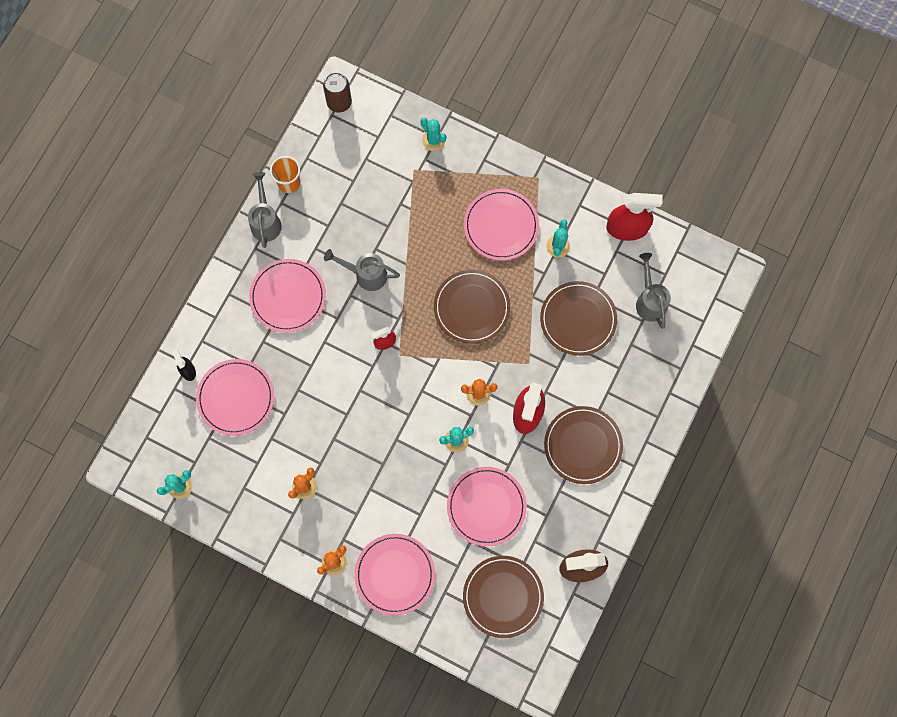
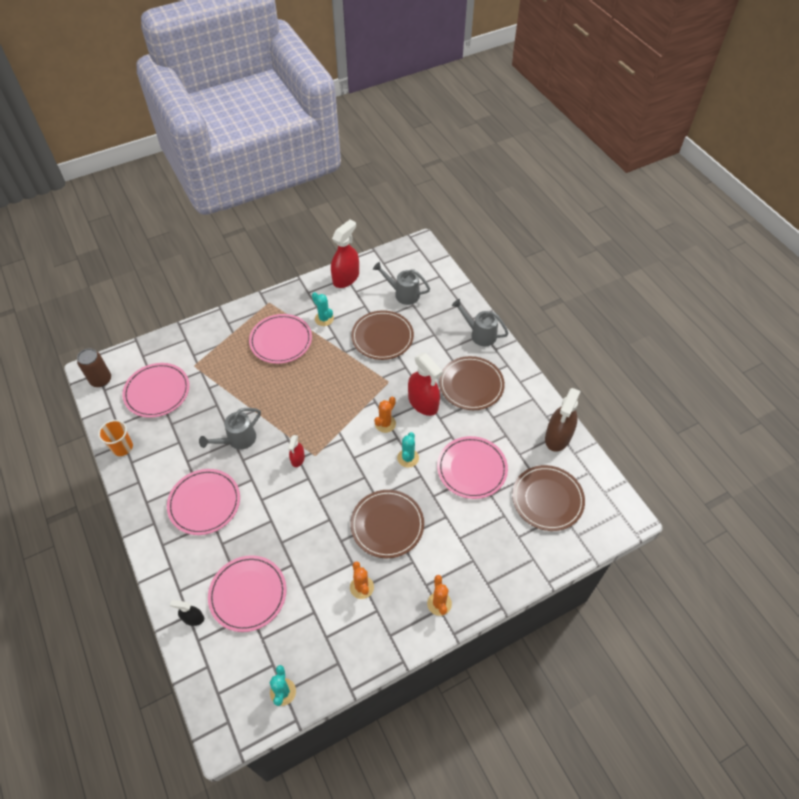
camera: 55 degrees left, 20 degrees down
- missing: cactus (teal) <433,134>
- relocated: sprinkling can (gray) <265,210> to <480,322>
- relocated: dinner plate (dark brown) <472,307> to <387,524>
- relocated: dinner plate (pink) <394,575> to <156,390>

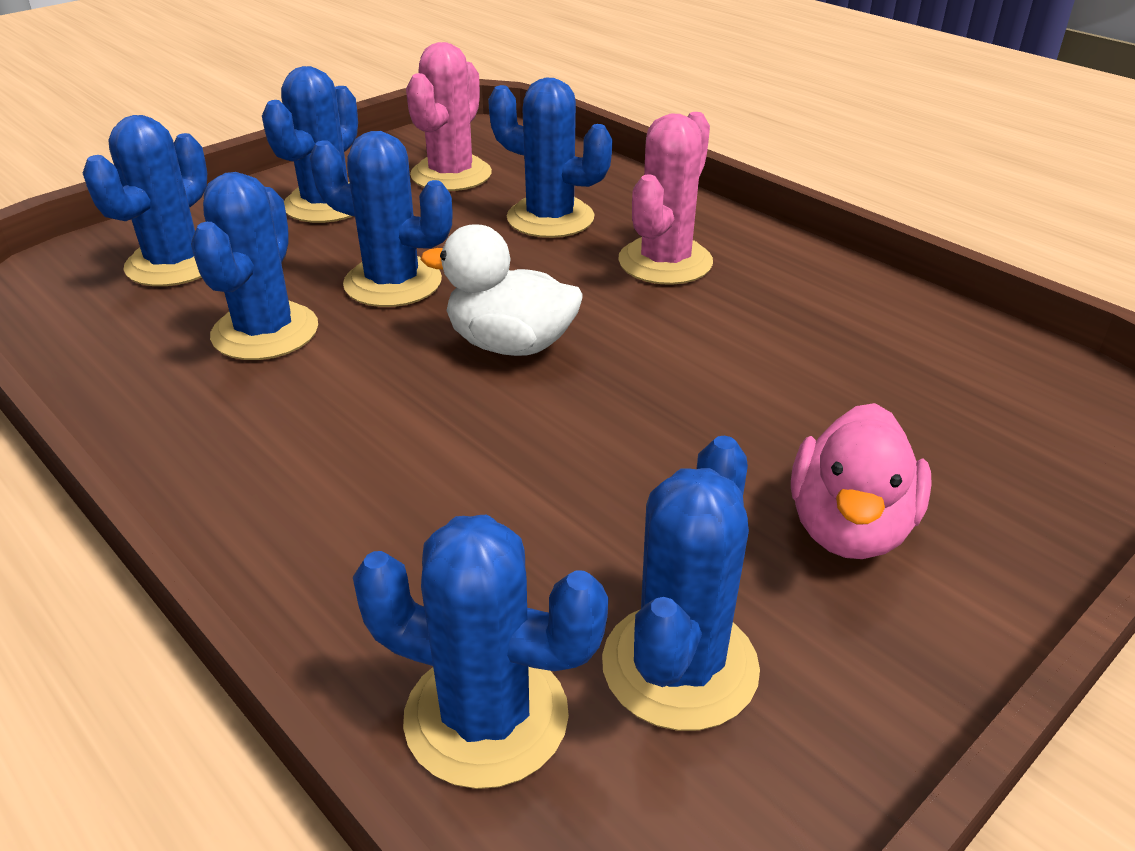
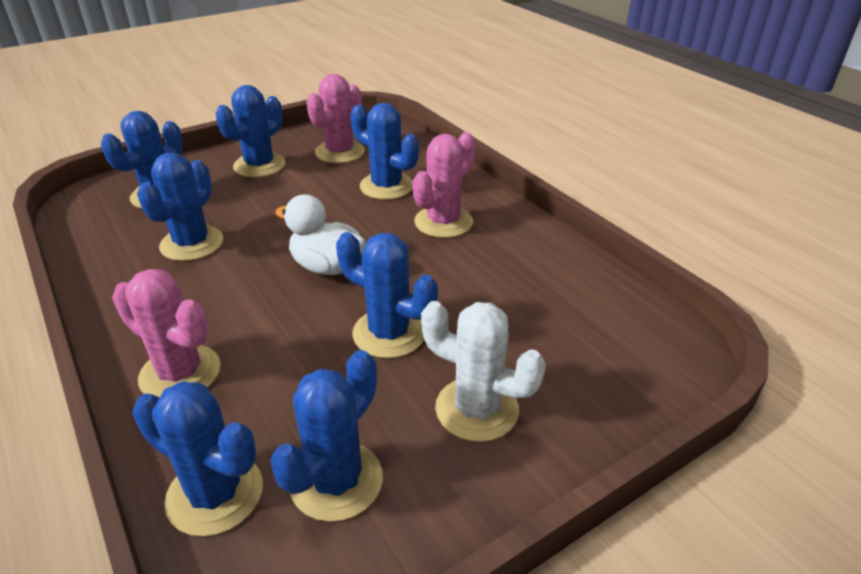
camera: 10 degrees right, 0 degrees up
- relocated: cactus (cobalt) <381,219> to <387,295>
- exchanged: toy duck (pink) <861,481> to cactus (snow-white) <483,371>
- appeared: cactus (pink) <166,333>

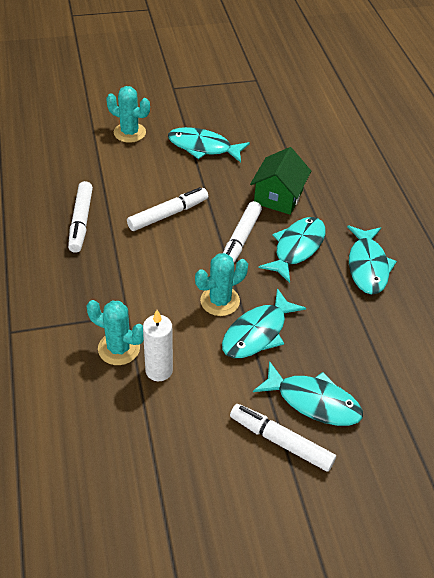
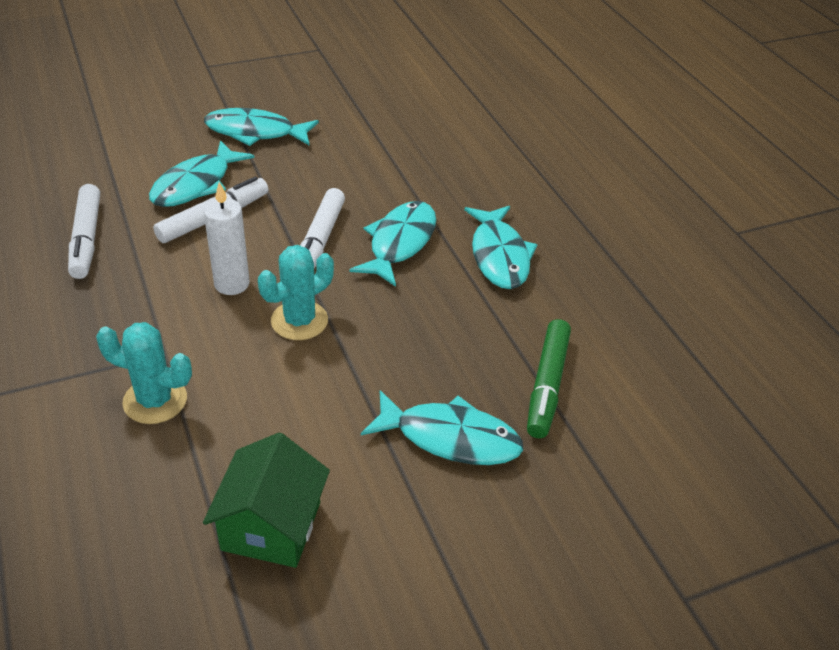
camera: 10 degrees left, 5 degrees down
- missing: cactus (teal) <128,114>
- relocated: cottage (green) <280,181> to <266,500>
- relocated: fish (teal) <264,323> to <201,173>
- relocated: candle (snow-white) <158,345> to <227,238>
- missing: marker pen (snow-white) <283,438>
- appeared: marker pen (green) <549,378>

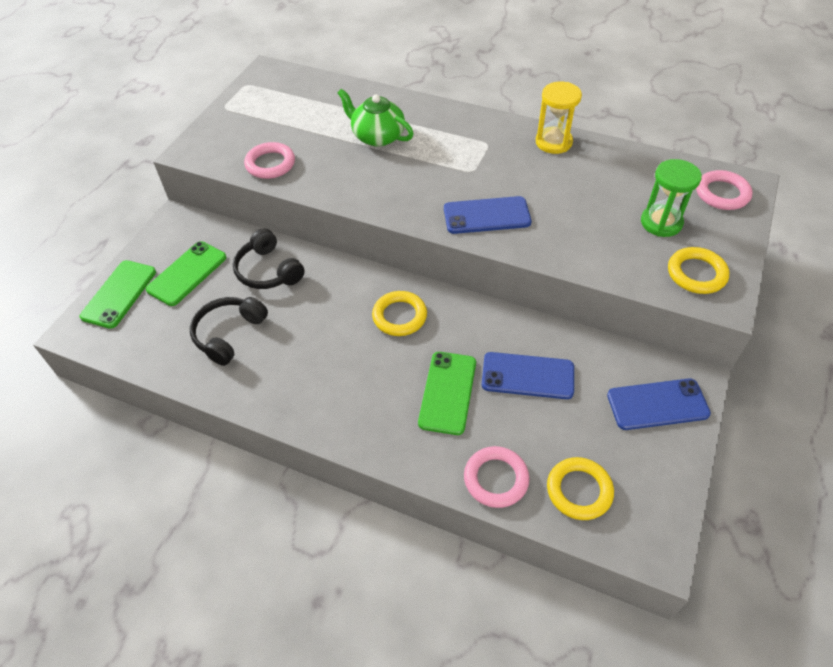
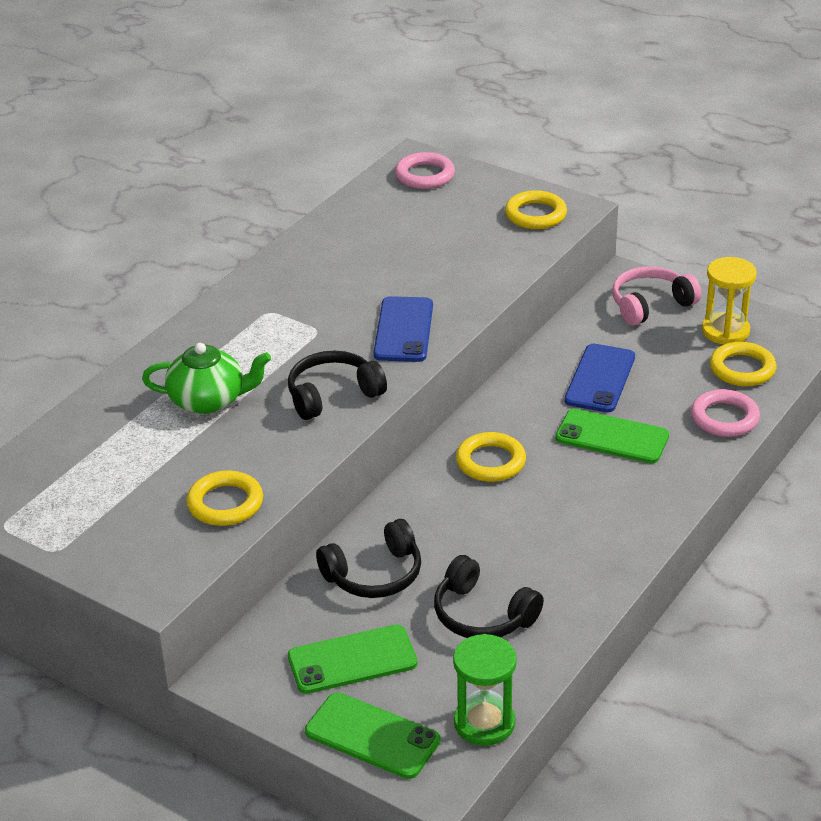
camera: 80 degrees left, 15 degrees down
- relocated: hourglass (golden) <559,117> to <729,300>
- spun: teapot (green) <376,118> = <206,378> 135 degrees counterclockwise
- colour: torus (pink) <269,160> to torus (golden) <224,498>
- relocated: hourglass (green) <671,198> to <485,690>
- spun: smartphone (green) <186,273> = <352,659> 60 degrees counterclockwise
- exchanged: smartphone (cobalt) <659,404> to headset (pink) <656,296>
- appeared: headset (black) <337,385>

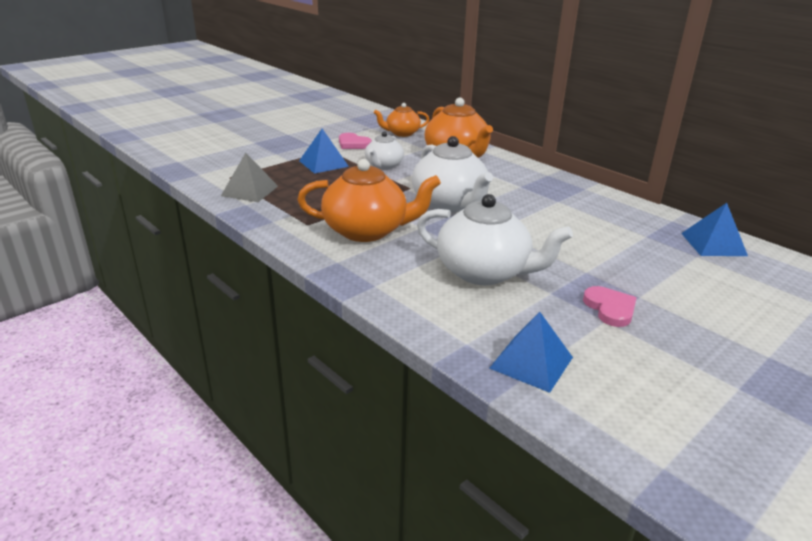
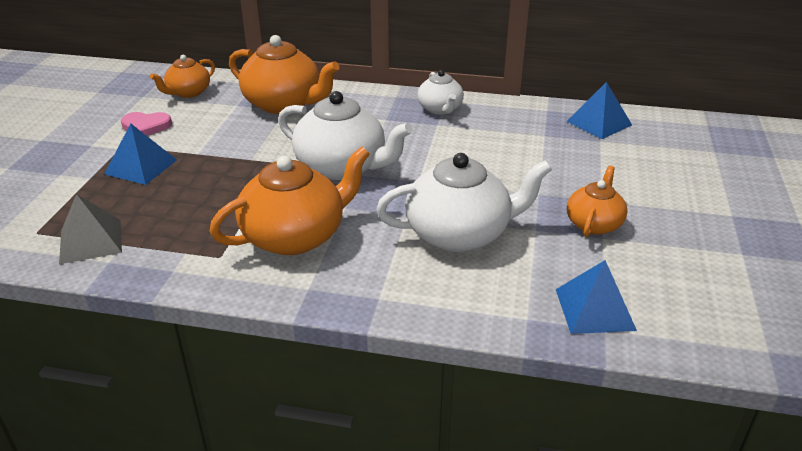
camera: 35 degrees left, 5 degrees up
- relocated: teapot (snow-white) <384,150> to <440,92>
- exchanged: heart (pink) <609,306> to teapot (orange) <597,201>

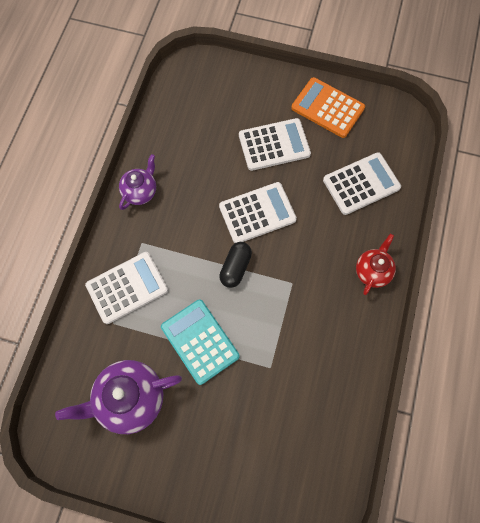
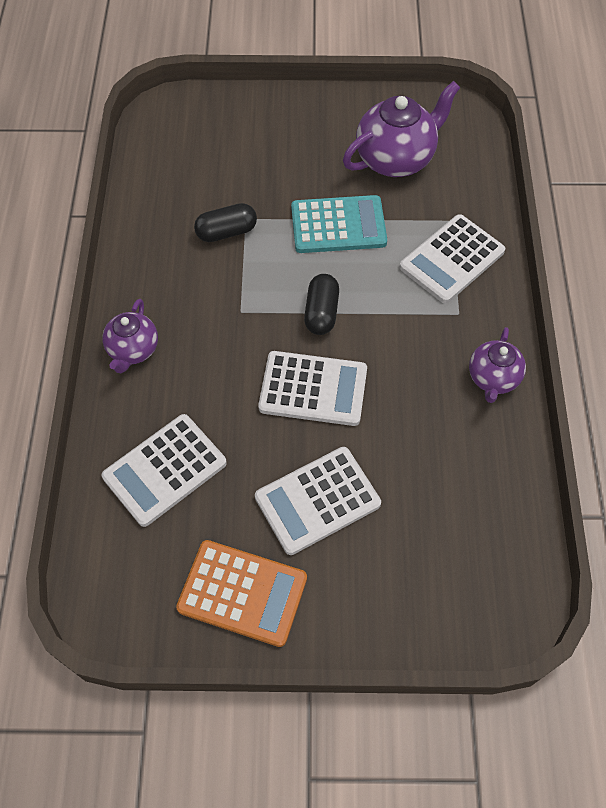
camera: 165 degrees right, 10 degrees down
- spun: pocket calculator (snow-white) <258,212> = <312,388> 135 degrees counterclockwise
- colour: teapot (scarlet) <376,264> to teapot (violet) <130,336>
- spun: pocket calculator (teal) <200,342> = <339,224> 45 degrees counterclockwise
- appeared: capsule (black) <225,222>

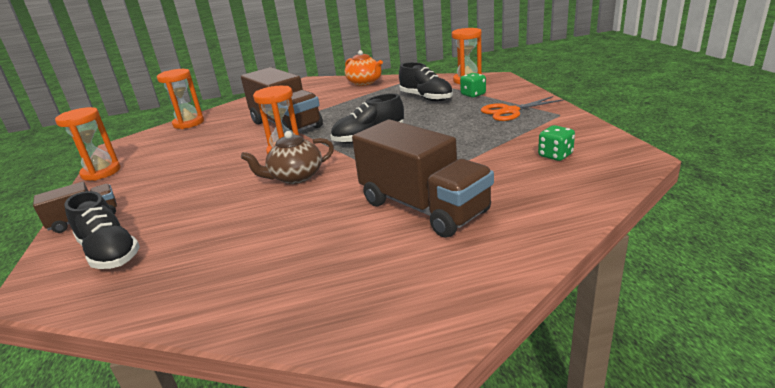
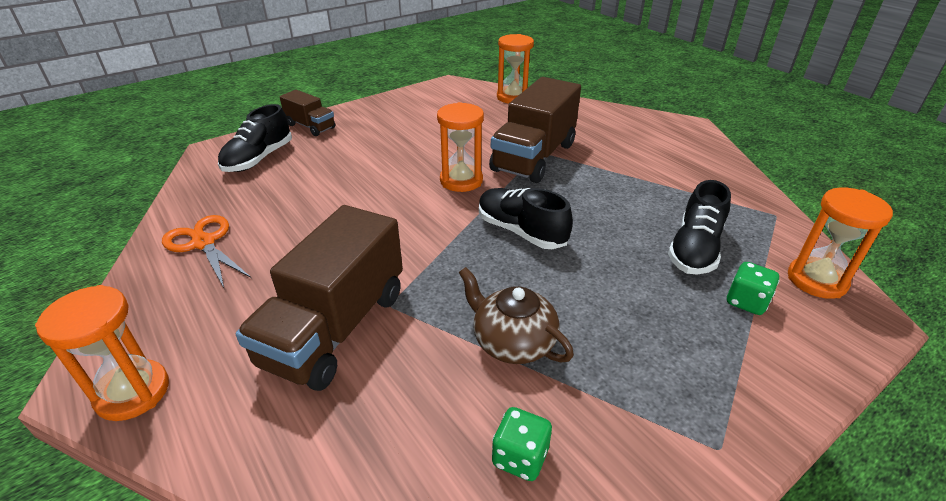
camera: 65 degrees right, 10 degrees up
- missing: teapot (orange) <364,68>
- relocated: shears (orange) <522,108> to <206,251>
- relocated: hourglass (orange) <88,144> to <102,353>
- relocated: teapot (dark brown) <287,157> to <516,315>

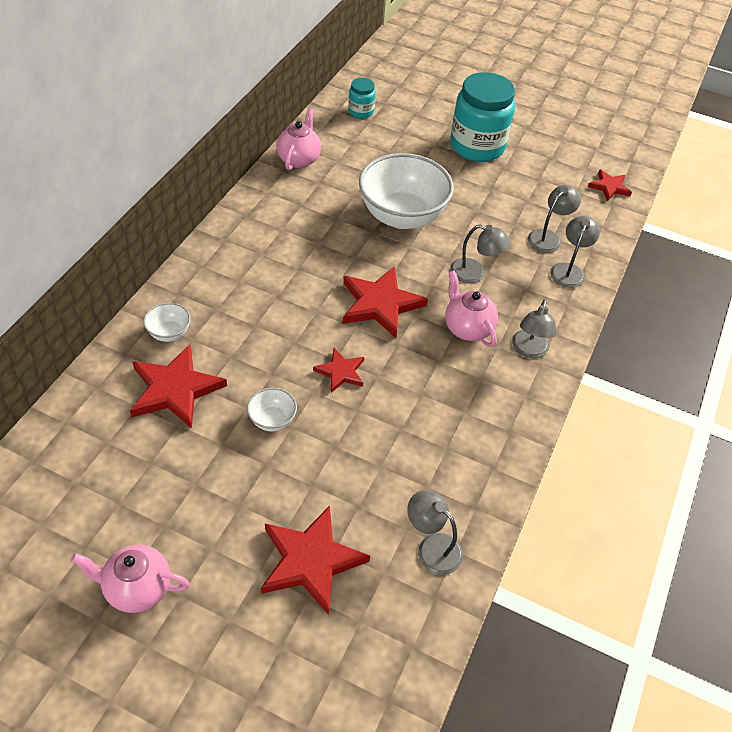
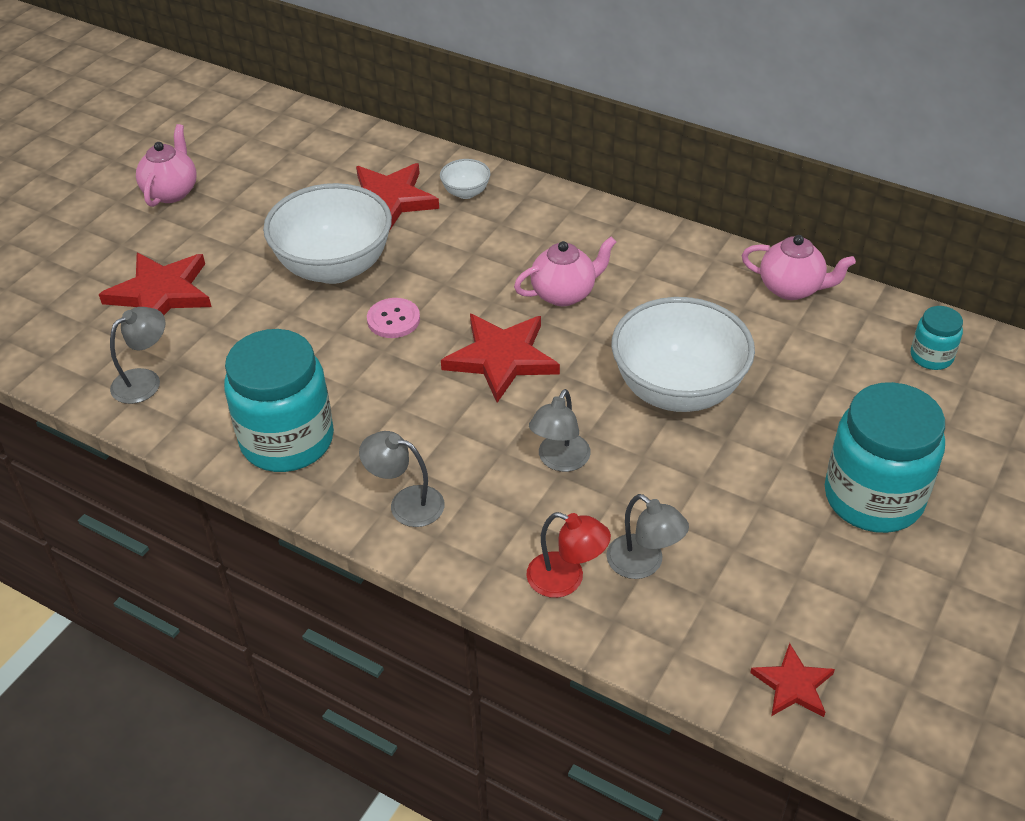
camera: 100 degrees right, 5 degrees down
- colour: desk lamp (gray) <575,252> to desk lamp (scarlet) <569,555>
- relocated: teapot (pink) <471,308> to <565,271>
- exchanged: star shape (scarlet) <338,370> to button (pink) <393,318>
- size: deep dish (snow-white) <272,410> = <327,233> x2.32
- appeared: preserve jar (teal) <279,400>

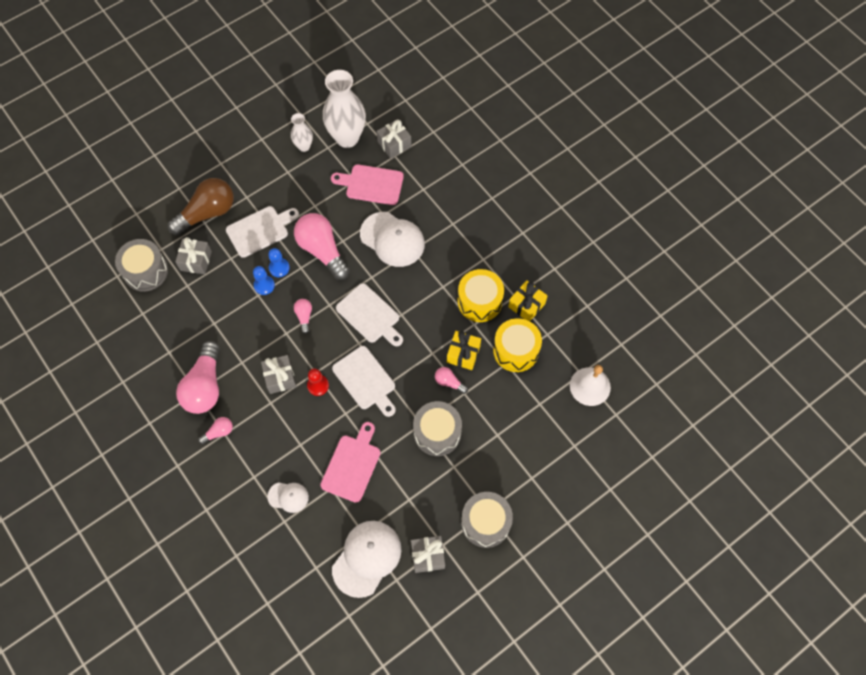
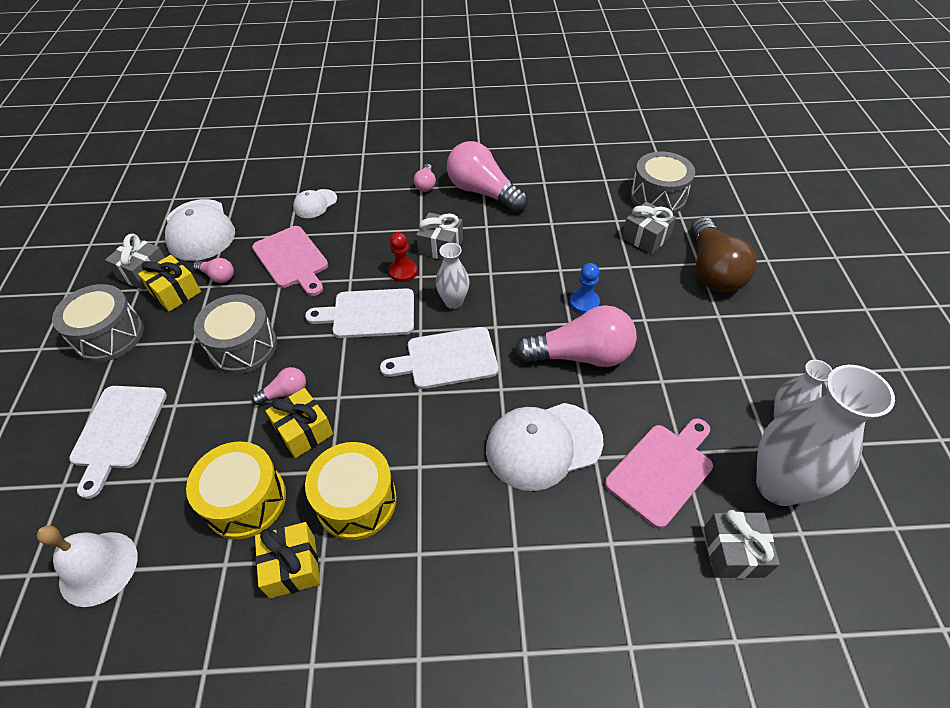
camera: 125 degrees right, 15 degrees down
- relocated: cutting board (snow-white) <262,232> to <118,442>
- missing: pawn (cobalt) <264,280>
- relocated: lightbulb (pink) <303,316> to <213,270>
- appeared: tall vase (snow-white) <452,276>
- appeared: present (golden) <169,283>

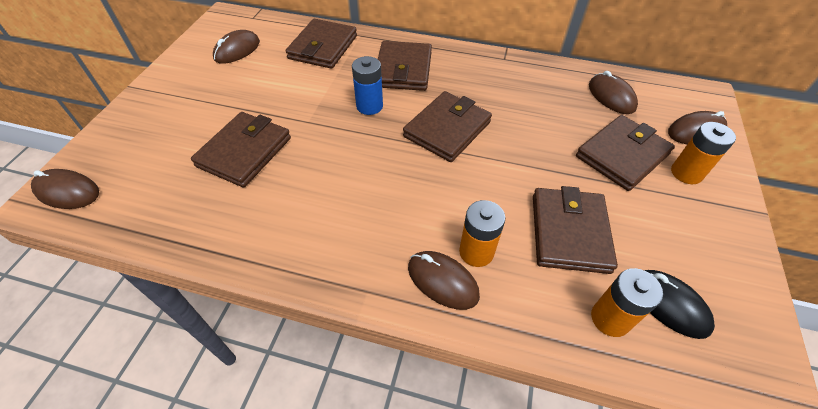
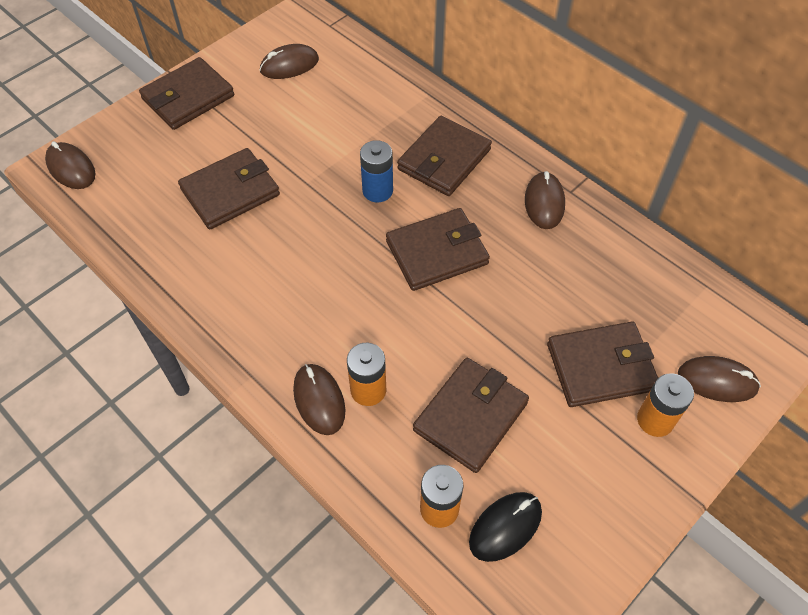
camera: 30 degrees right, 5 degrees up
- relocated: wallet (dark brown) <321,44> to <186,93>
- relocated: mouse (dark brown) <613,92> to <545,200>
- spun: mouse (black) <679,304> = <505,527> 60 degrees clockwise

